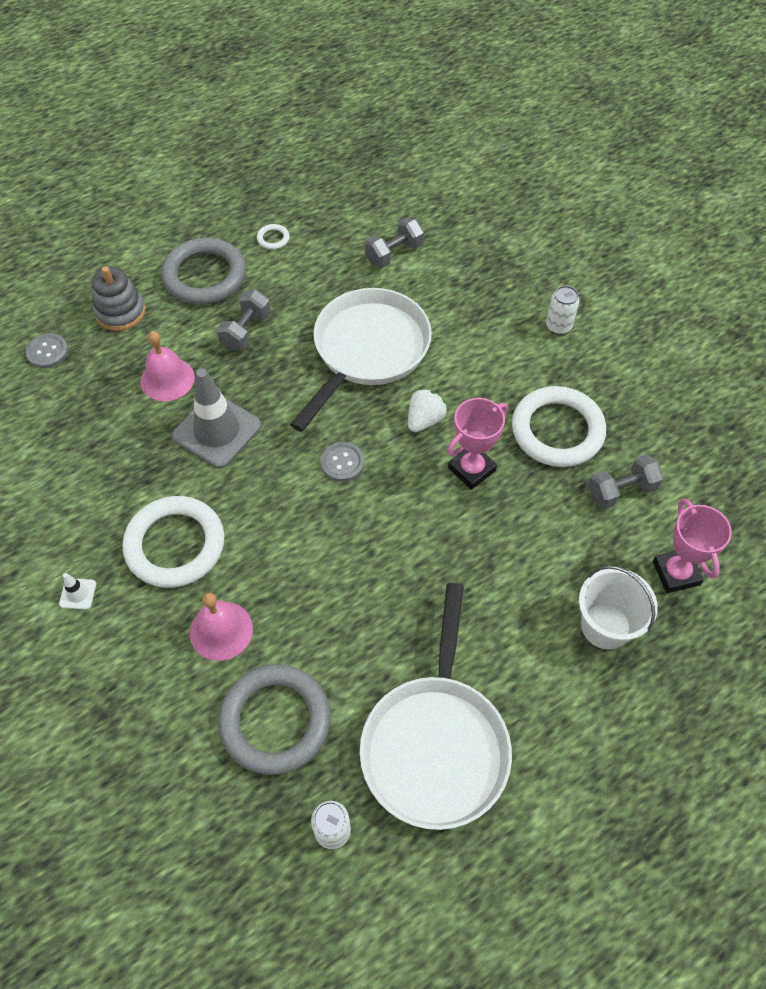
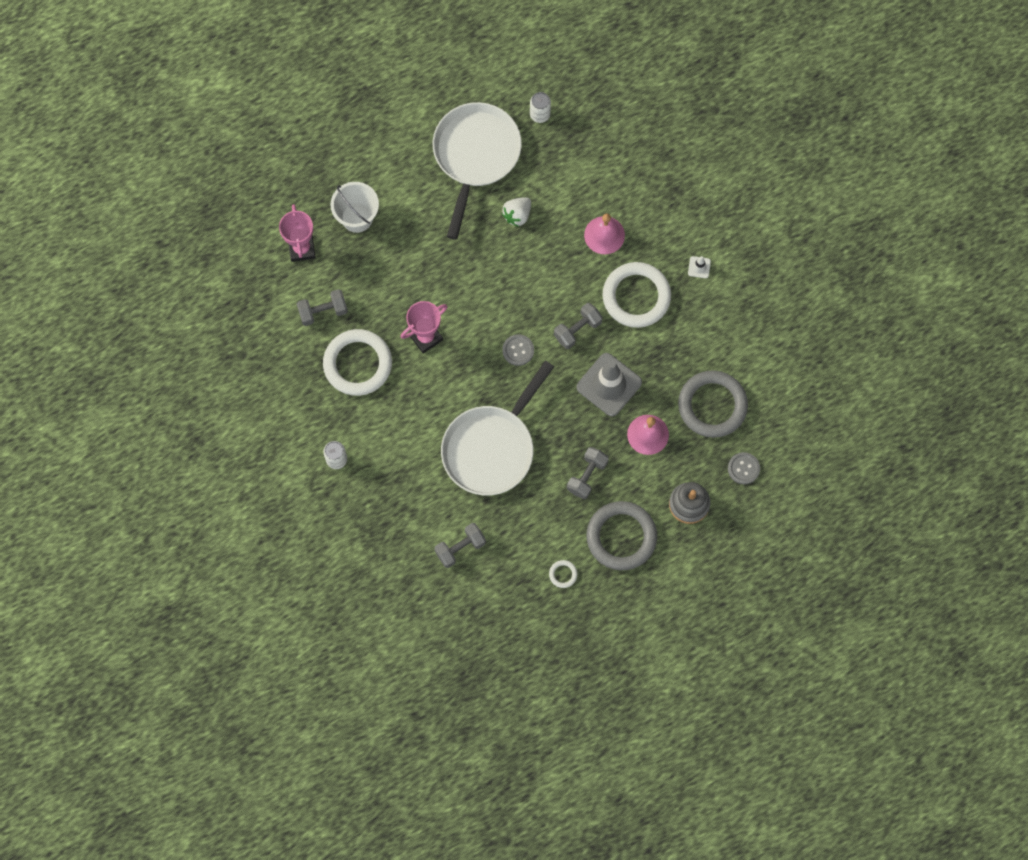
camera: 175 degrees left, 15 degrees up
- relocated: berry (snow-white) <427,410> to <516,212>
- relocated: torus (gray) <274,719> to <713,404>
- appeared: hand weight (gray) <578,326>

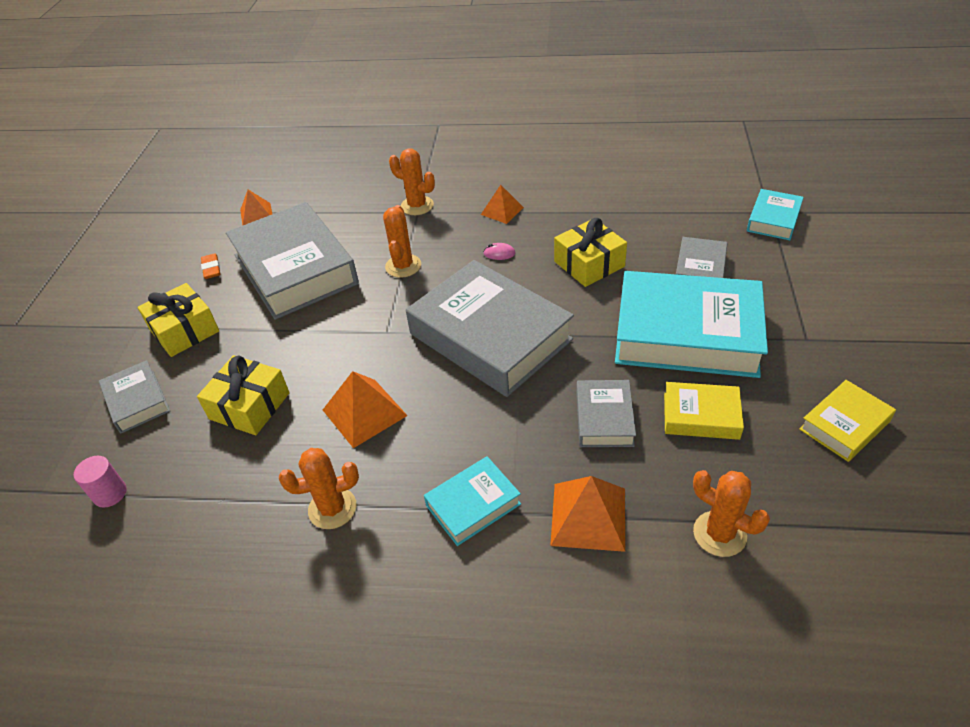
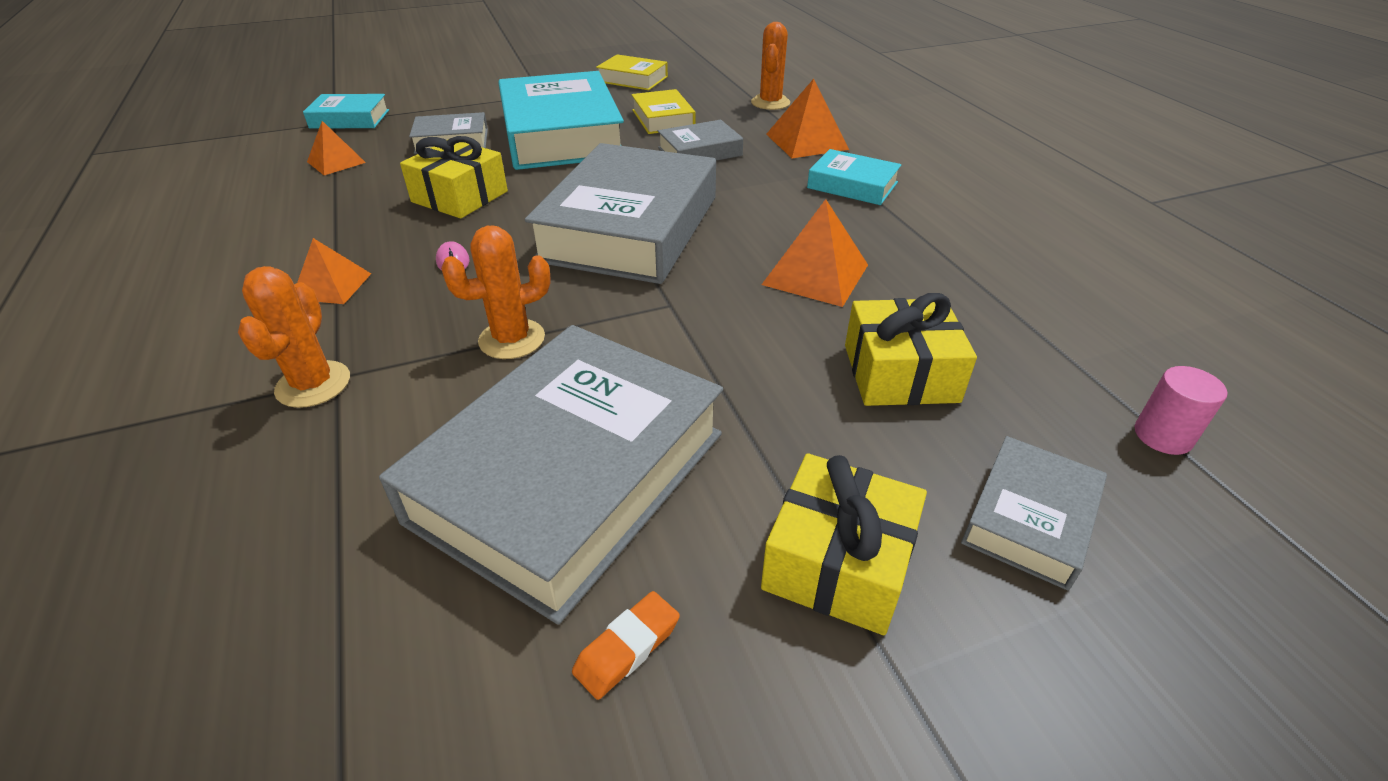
camera: 120 degrees left, 5 degrees down
- relocated: pyramid (orange) <256,208> to <336,148>
- missing: cactus (orange) <319,488>

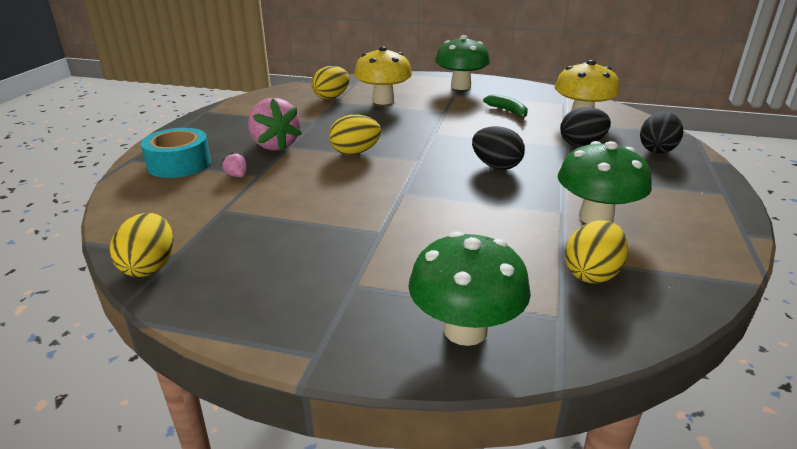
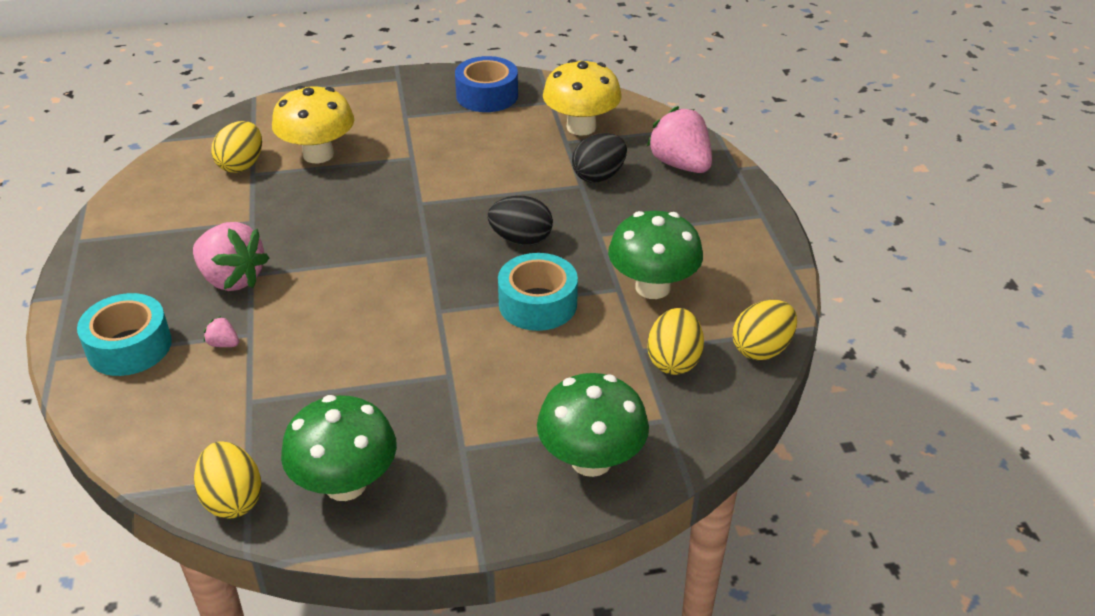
camera: 25 degrees left, 10 degrees up
- relocated: fungus (green) <462,62> to <339,448>
- missing: banana (green) <505,107>
- exchanged: egg (black) <661,133> to berry (pink) <679,139>
- relocated: egg (golden) <355,135> to <764,330>
- appeared: tape (cobalt) <486,84>
- appeared: tape (teal) <538,292>

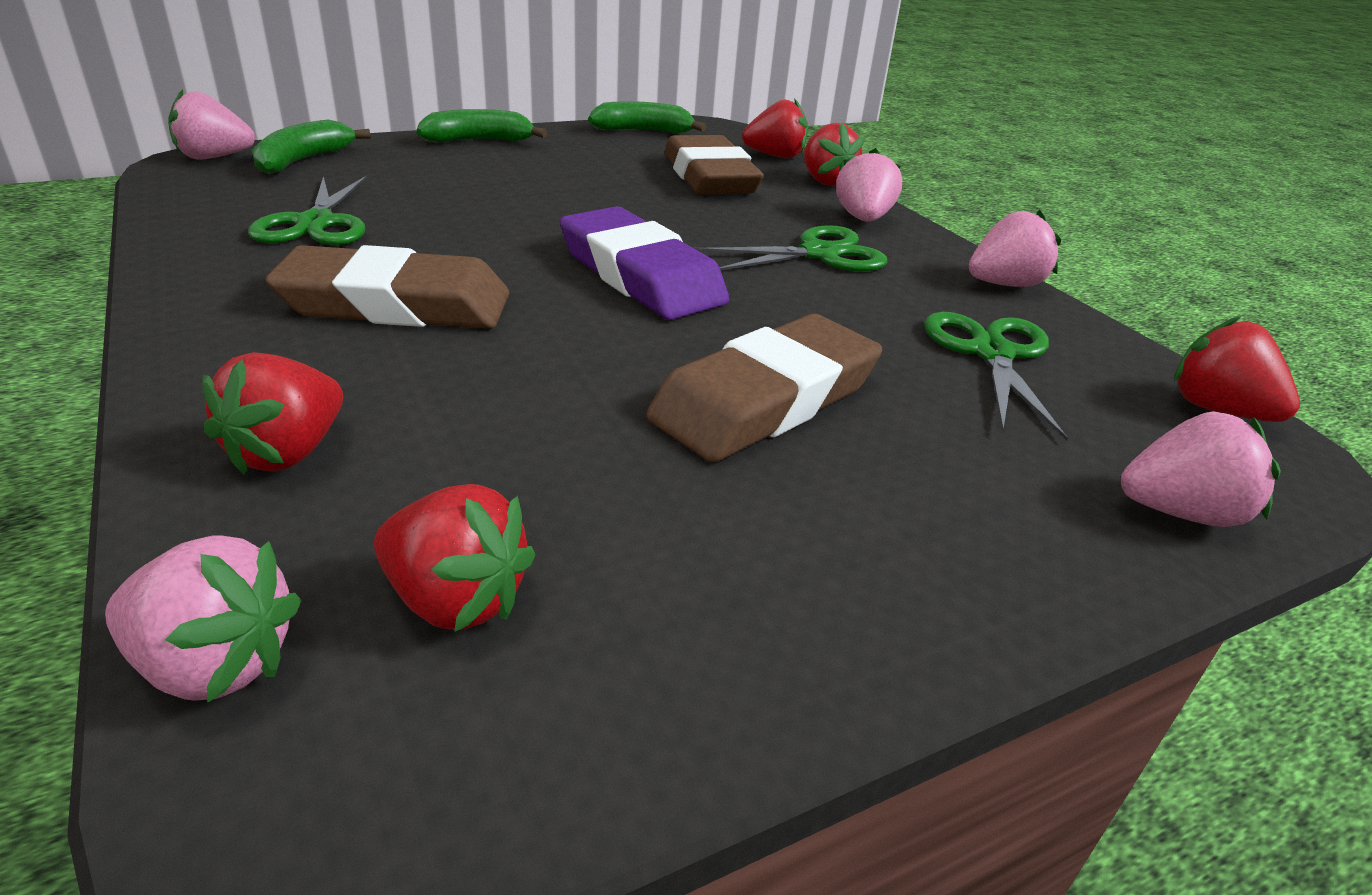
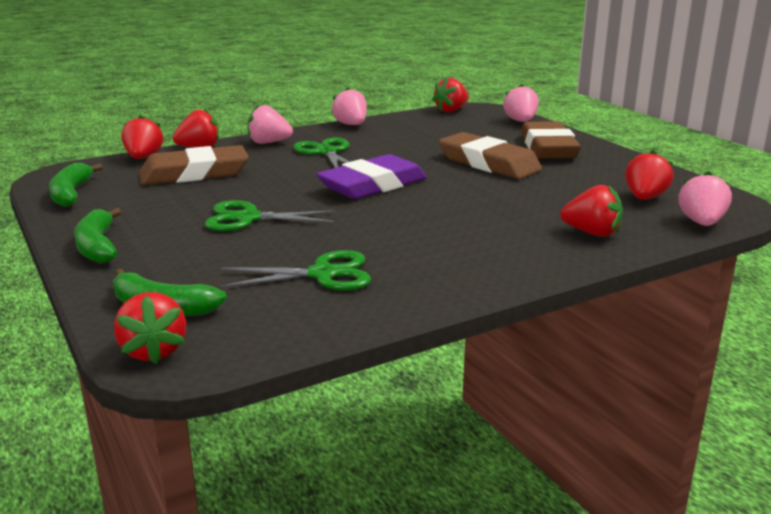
camera: 90 degrees left, 10 degrees down
- colour: berry (pink) <211,124> to berry (scarlet) <150,328>
- relocated: eraser (dark brown) <387,287> to <551,139>
- relocated: shears (green) <996,376> to <271,215>

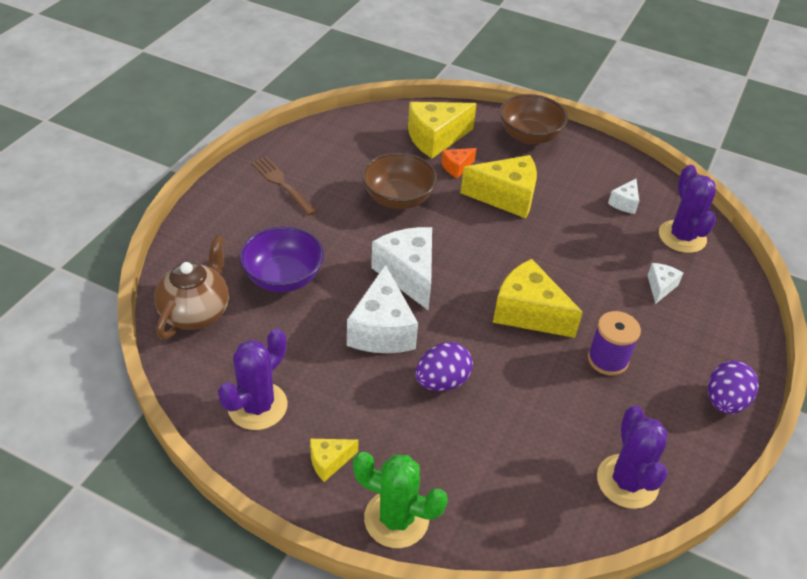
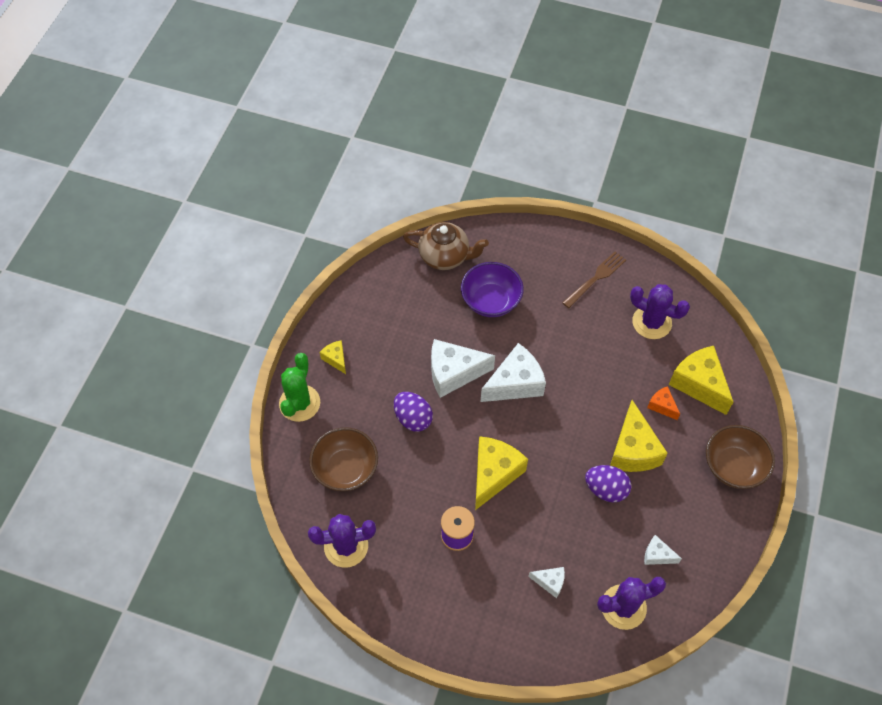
camera: 85 degrees right, 15 degrees up
- relocated: deep dish (dark brown) <399,181> to <343,459>
- relocated: cactus (violet) <253,379> to <660,311>
- relocated: egg (violet) <733,387> to <608,483>

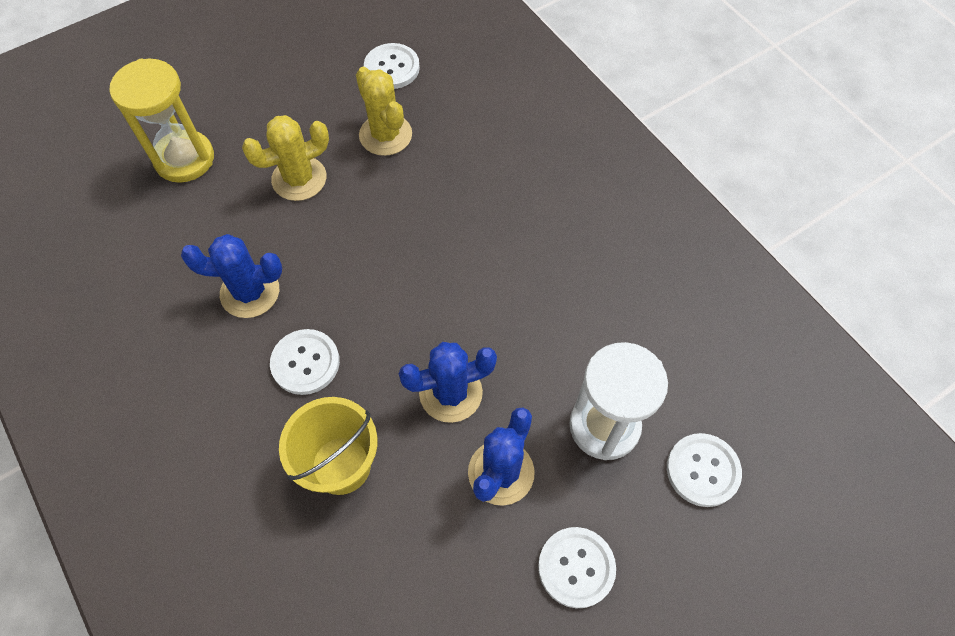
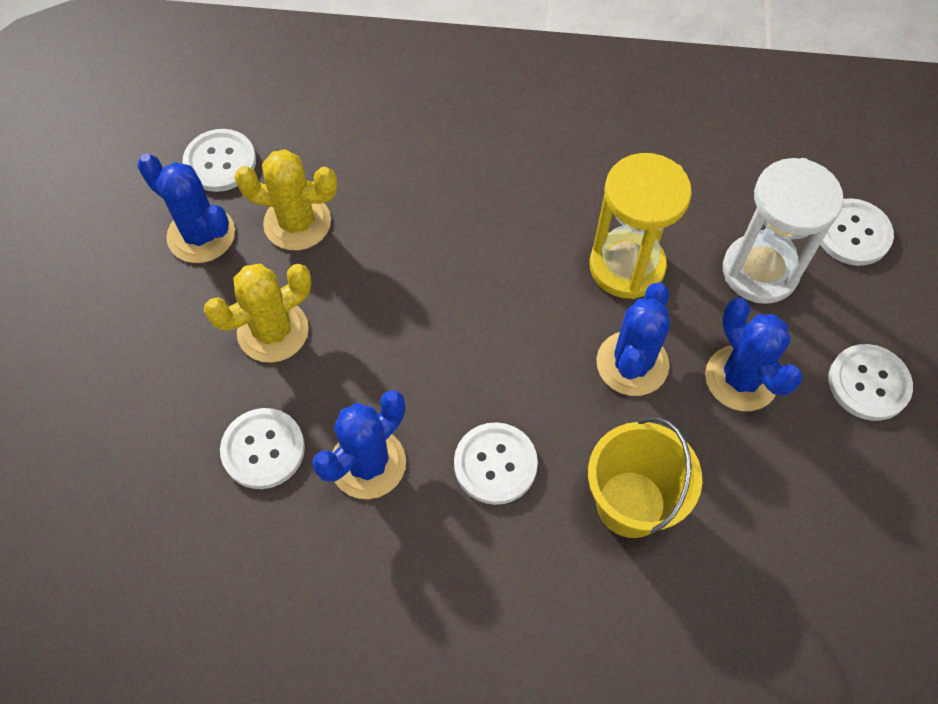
camera: 50 degrees left, 0 degrees up
- relocated: hourglass (golden) <161,121> to <640,226>
- spun: cactus (golden) <285,158> = <258,313> 45 degrees clockwise
- appeared: cactus (cobalt) <186,208>
- appeared: button (snow-white) <262,448>

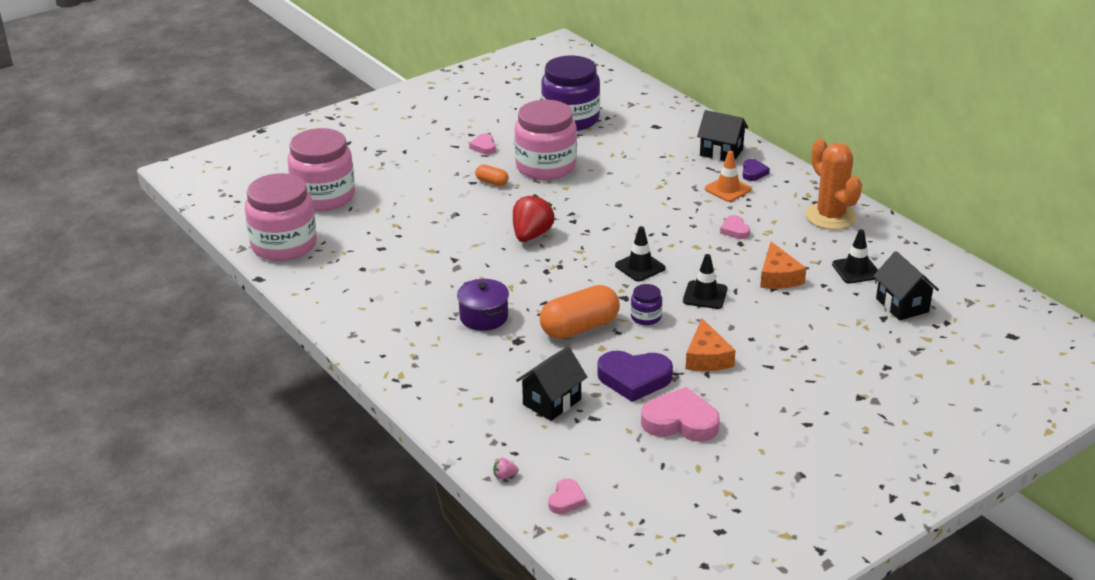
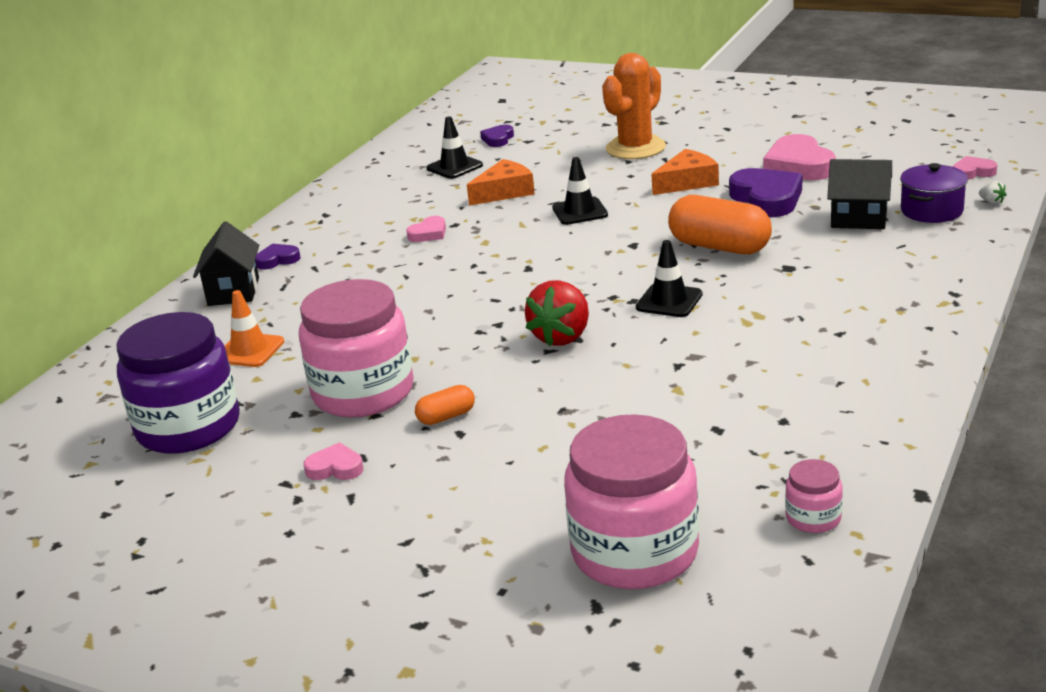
camera: 115 degrees left, 5 degrees down
- spun: heart (pink) <482,144> = <333,461> 135 degrees counterclockwise
- relocated: cactus (orange) <833,184> to <634,106>
- relocated: safety cone (orange) <728,176> to <254,328>
- spun: capsule (orange) <492,175> = <445,405> 60 degrees clockwise
- size: preserve jar (pink) <281,217> = <814,496> x0.44
- spun: berry (scarlet) <533,218> = <557,313> 60 degrees counterclockwise
- relocated: safety cone (black) <640,253> to <669,278>
- exchanged: cottage (black) <906,285> to heart (violet) <497,136>
- relocated: cooking pot (violet) <483,305> to <934,193>
- missing: preserve jar (violet) <646,304>
- colour: berry (pink) <506,469> to berry (snow-white) <992,193>

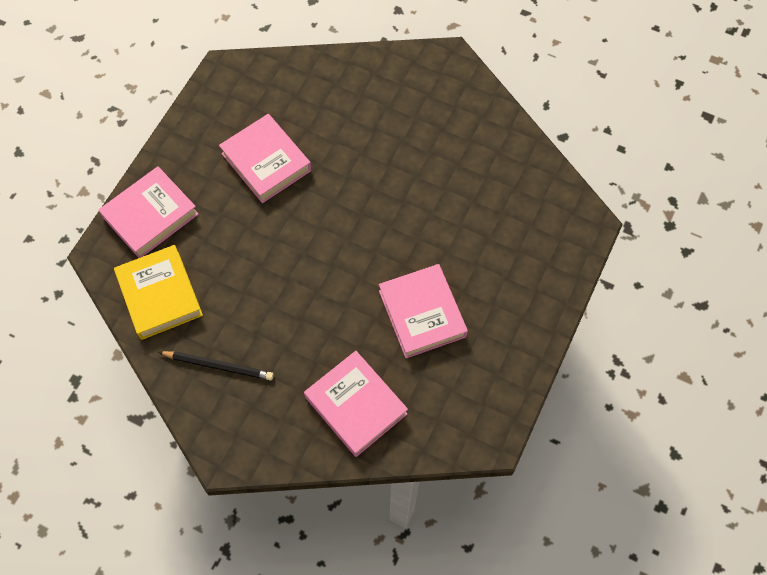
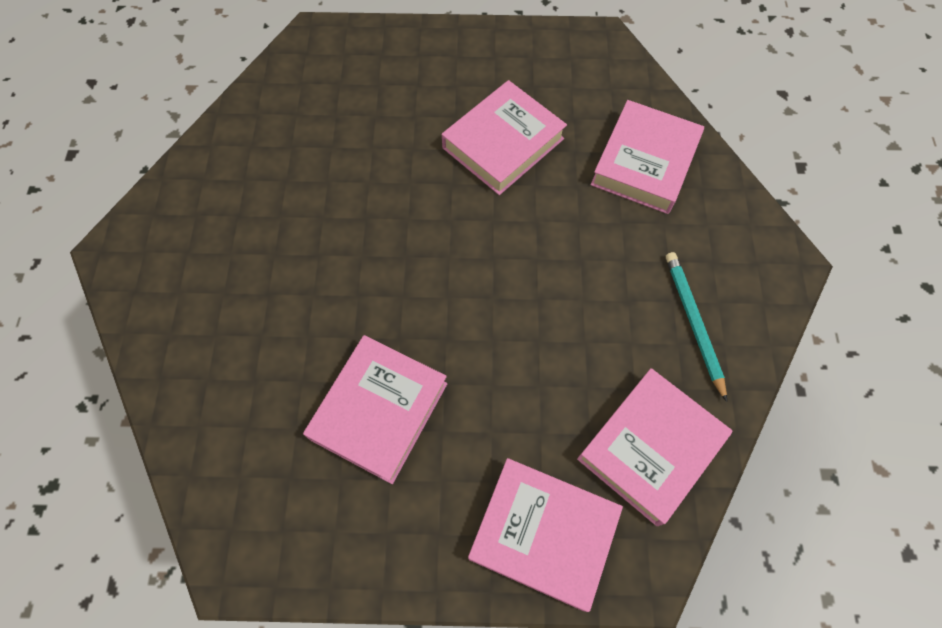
camera: 115 degrees left, 0 degrees up
- colour: book (golden) <158,292> to book (pink) <654,447>
- colour: pencil (black) <216,366> to pencil (teal) <696,327>

